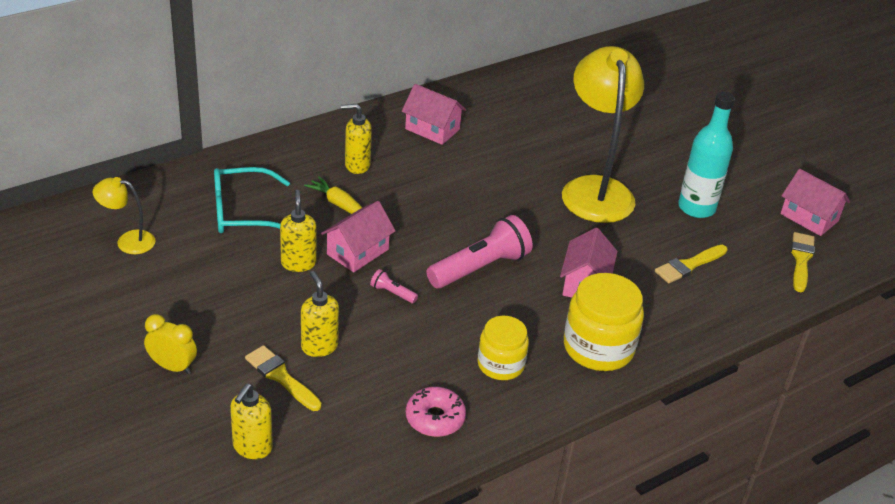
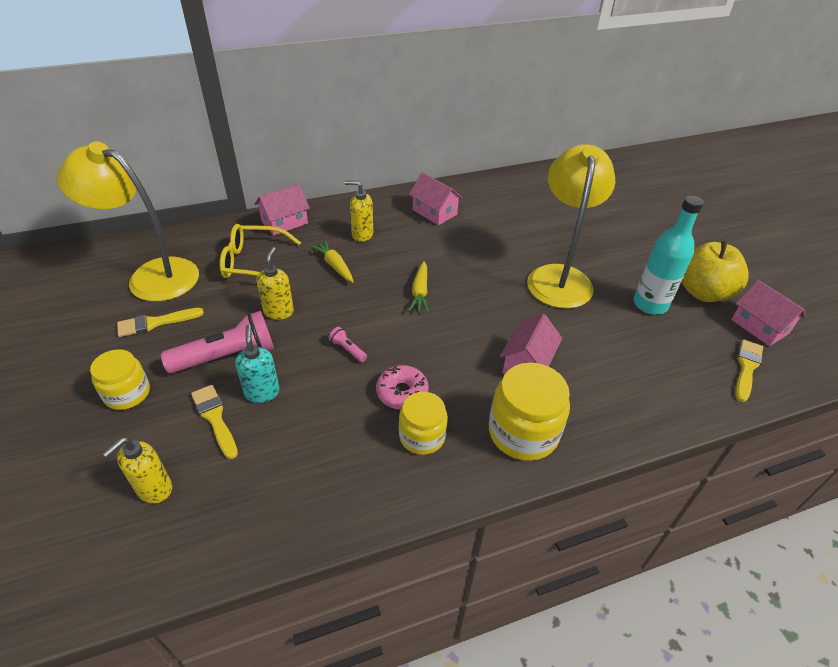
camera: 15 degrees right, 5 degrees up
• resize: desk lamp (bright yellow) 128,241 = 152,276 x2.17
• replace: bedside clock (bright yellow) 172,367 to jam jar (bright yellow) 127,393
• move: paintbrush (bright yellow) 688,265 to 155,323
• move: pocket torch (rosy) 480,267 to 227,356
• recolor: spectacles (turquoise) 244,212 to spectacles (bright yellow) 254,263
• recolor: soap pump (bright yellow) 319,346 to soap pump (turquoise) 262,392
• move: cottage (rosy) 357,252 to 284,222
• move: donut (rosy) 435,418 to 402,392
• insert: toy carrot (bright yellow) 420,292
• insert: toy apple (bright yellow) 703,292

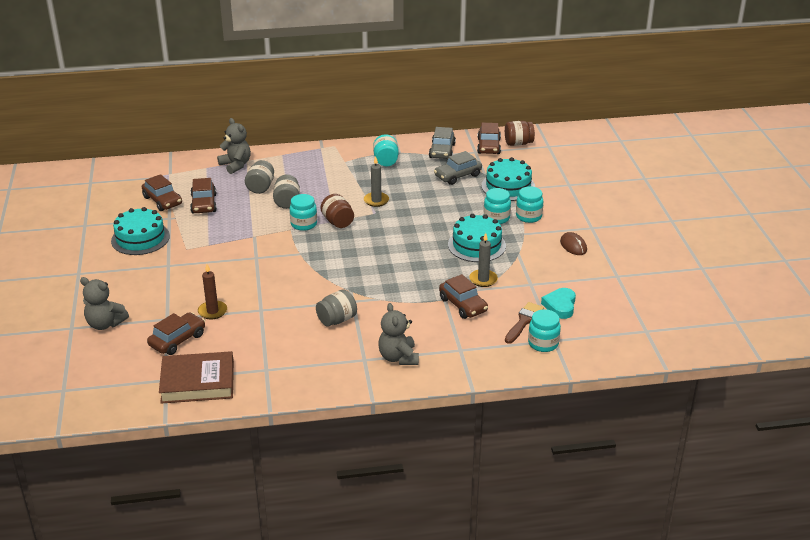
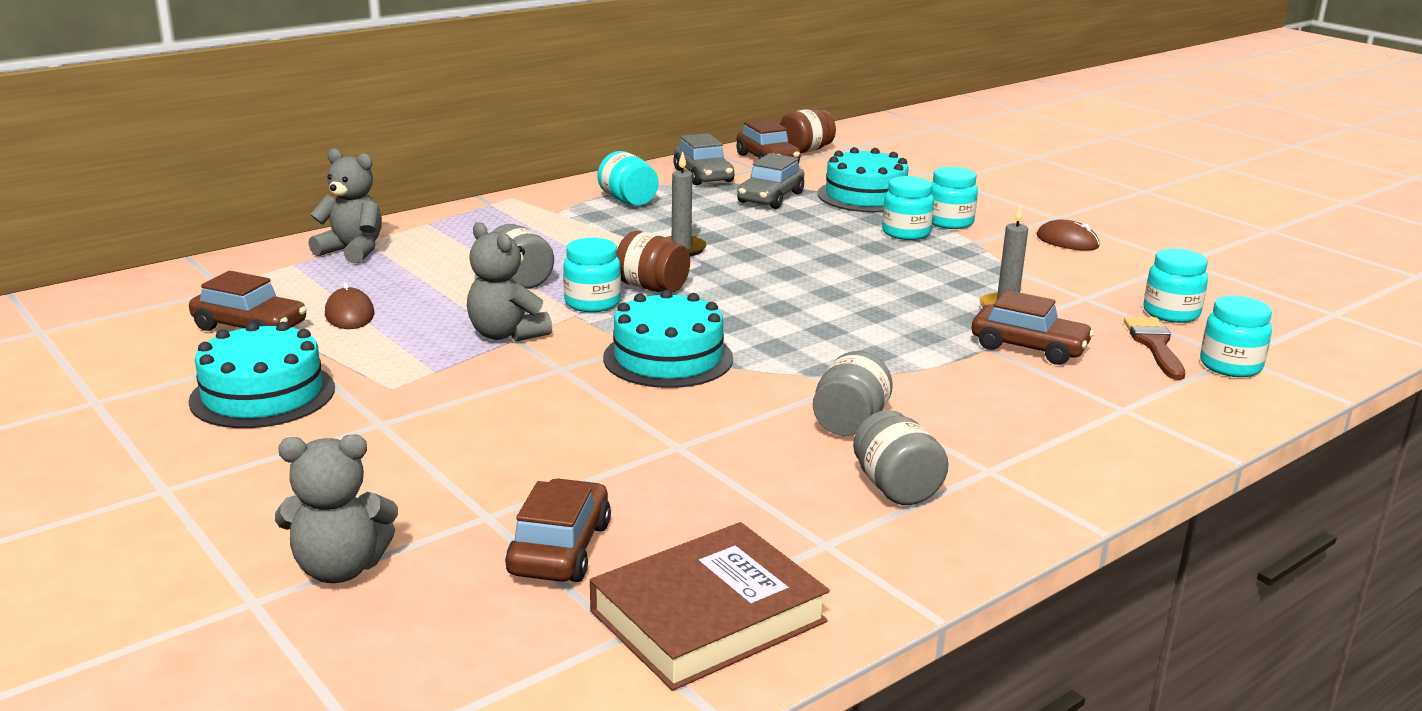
camera: 30 degrees left, 10 degrees down
• replace: car (brown) 204,204 to PC mouse (brown) 349,314
• move: teddy (ash-grey) 398,357 to 506,334
• move: cake (turquoise) 476,245 to 668,358
• move: jam jar (ash-grey) 260,187 to 896,488
• replace: love heart (turquoise) 560,306 to jam jar (turquoise) 1171,313
• delete: pillar candle (brown) 212,311

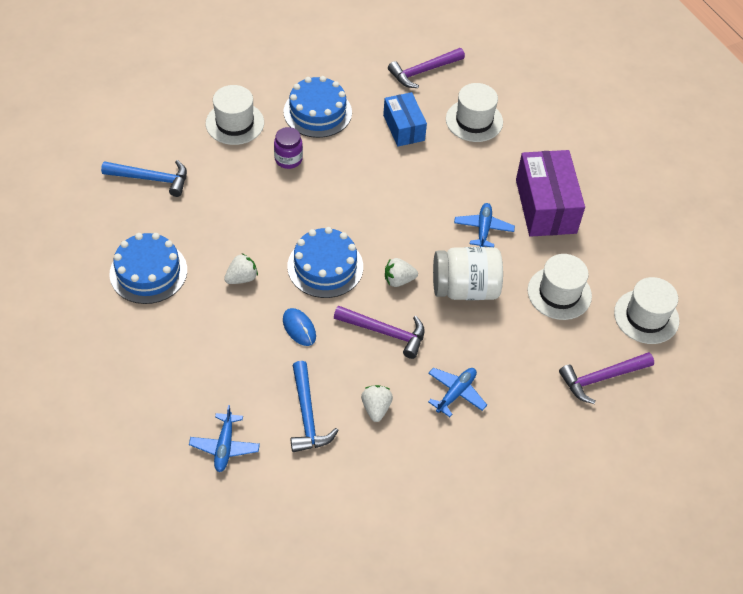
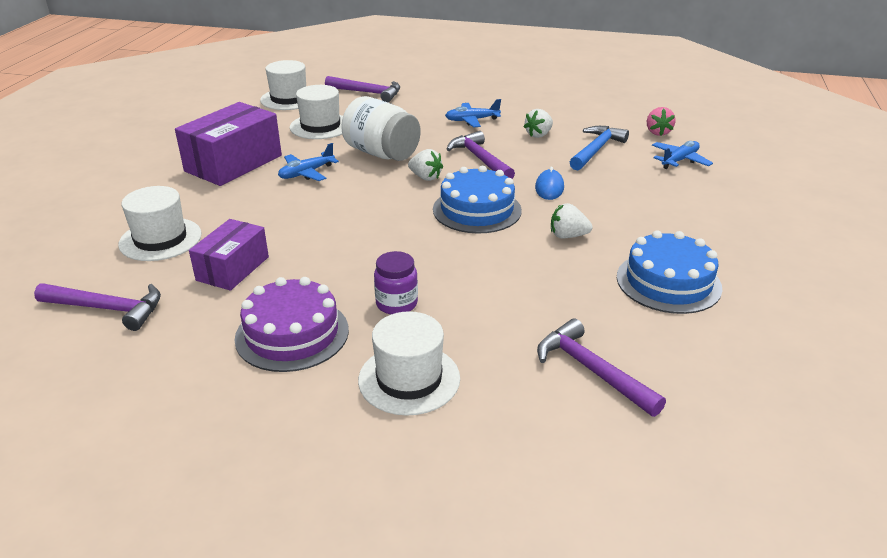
camera: 135 degrees left, 20 degrees down
• recolor: box (royal blue) 403,128 to box (royal purple) 233,268
• recolor: cake (royal blue) 317,112 to cake (royal purple) 292,334
• recolor: claw hammer (royal blue) 151,179 to claw hammer (royal purple) 592,370
• insert: toy strawberry (rosy) 657,132

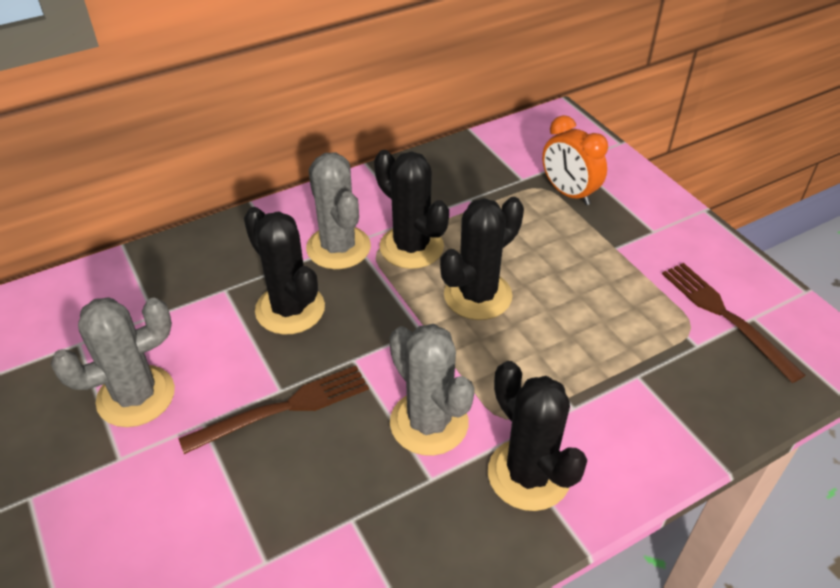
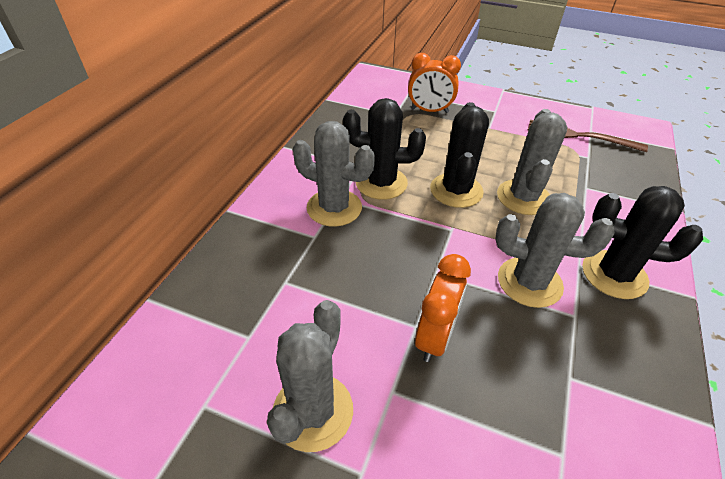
camera: 40 degrees left, 0 degrees up
• replace: fork (brown) 284,408 to bedside clock (orange-coloured) 435,337
• insert: saguaro cactus (ash-grey) 523,197
• delete: saguaro cactus (black) 290,309

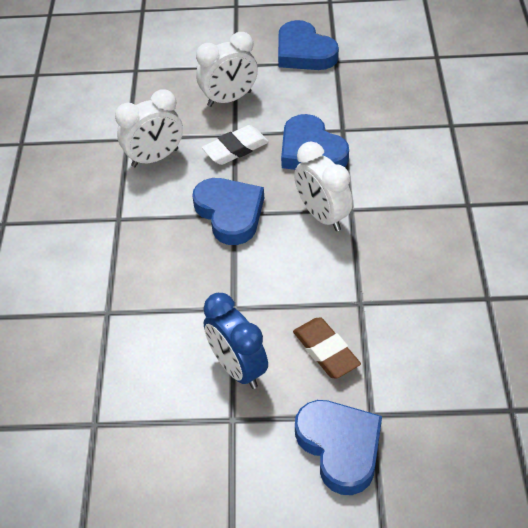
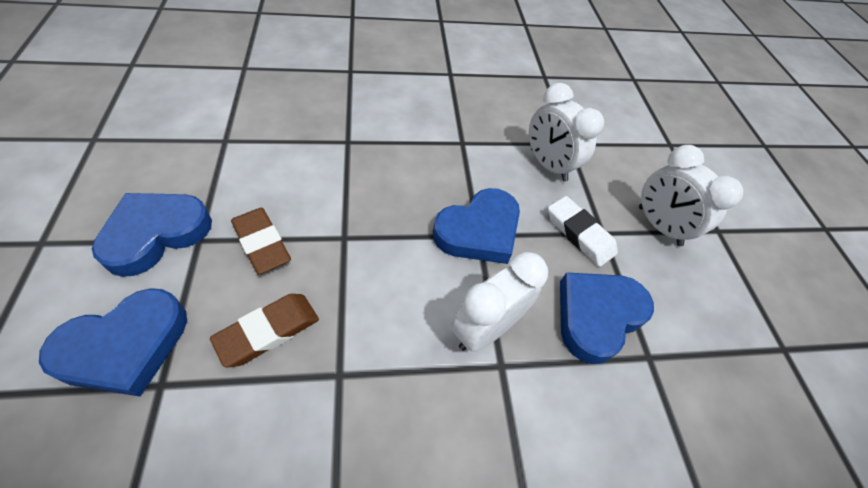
camera: 75 degrees right, 5 degrees up
• move: love heart (royal blue) 304,52 to 156,234
• replace: bedside clock (royal blue) 238,368 to eraser (brown) 262,243

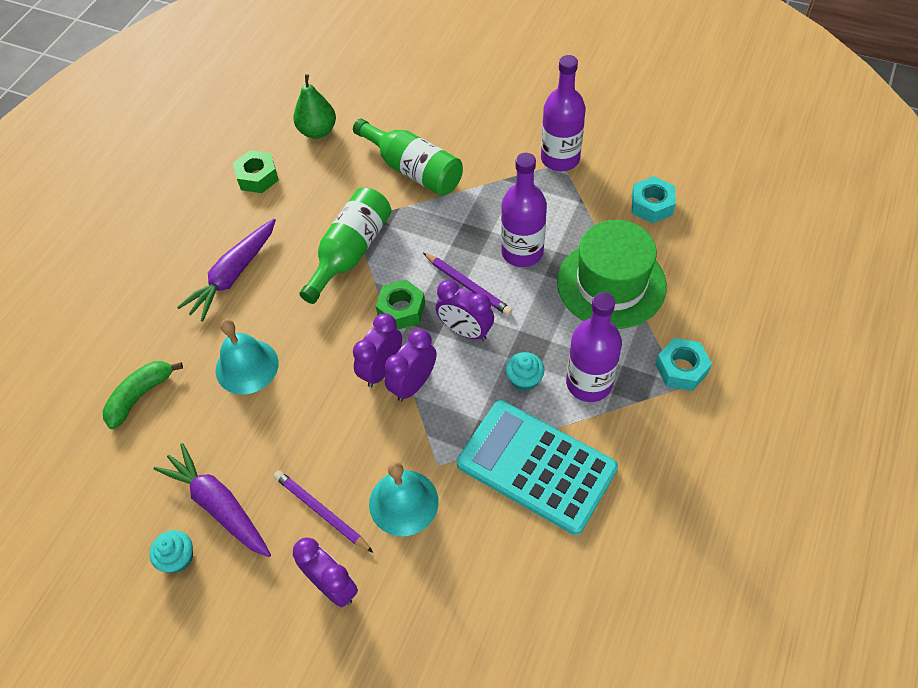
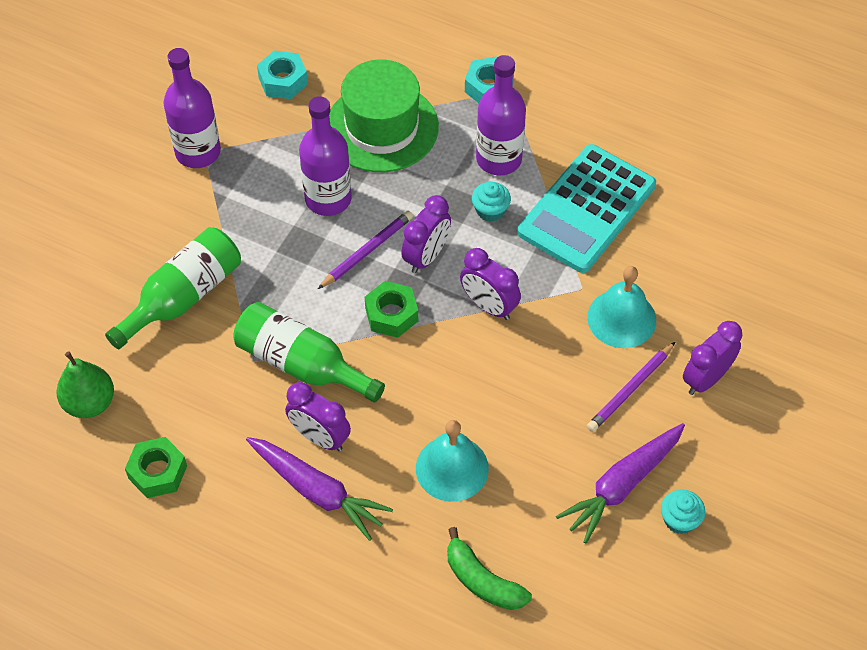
camera: 90 degrees left, 0 degrees up
• move: bedside clock (royal purple) 382,369 to 320,437

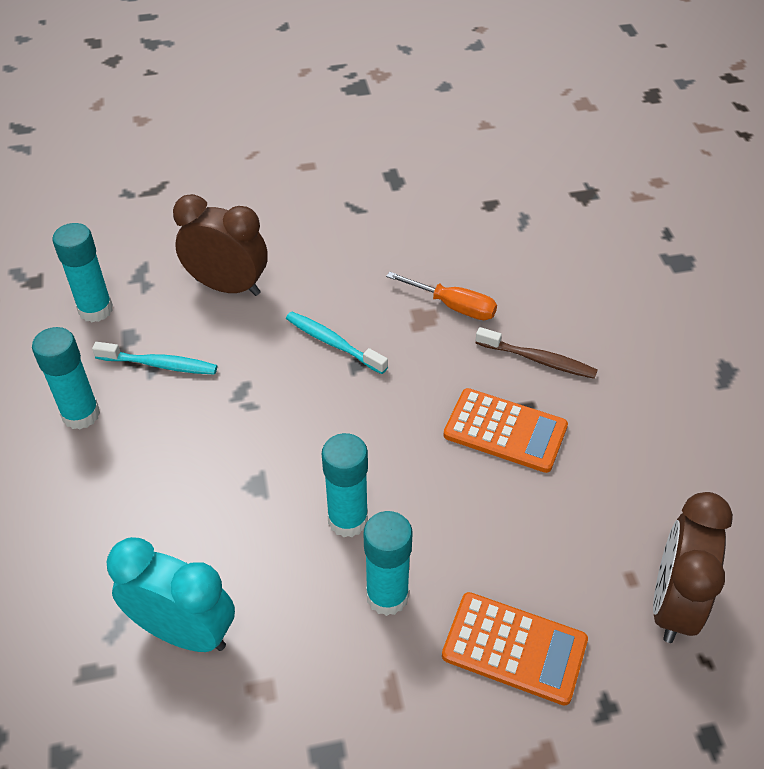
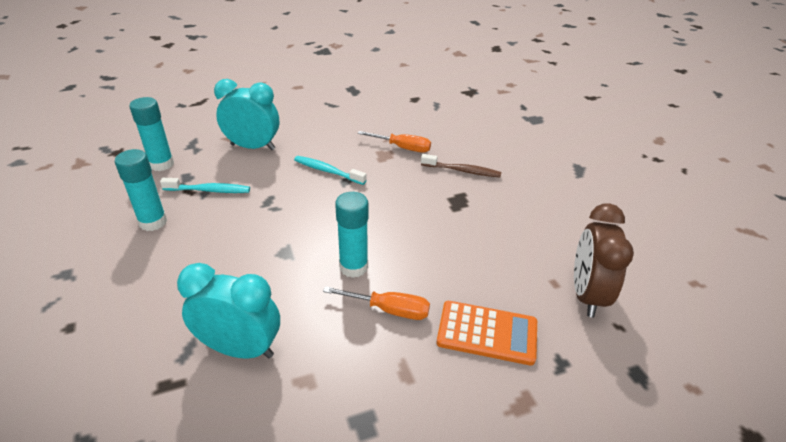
camera: 10 degrees left, 10 degrees down
• recolor: bedside clock (brown) 228,287 to bedside clock (turquoise) 253,147
• replace: stick of glue (turquoise) 387,596 to flat screwdriver (orange-coloured) 389,310
• delete: pocket calculator (orange-coloured) 505,431

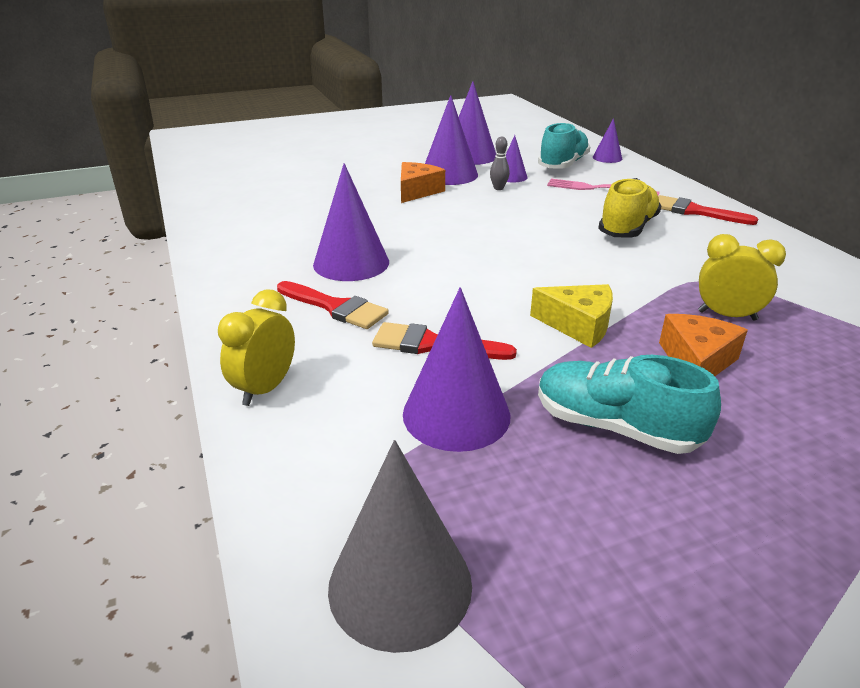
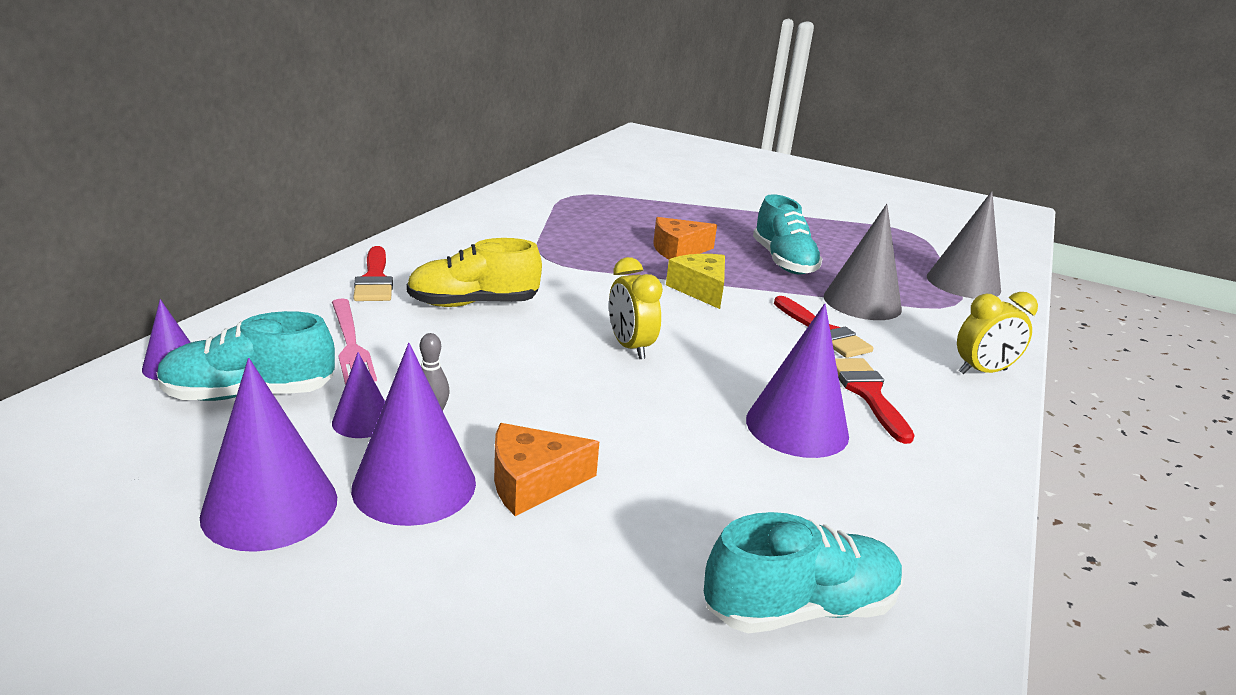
camera: 135 degrees left, 5 degrees down
• move: bedside clock (bright yellow) 727,315 to 630,347
• insert: sneaker (turquoise) 799,607
• recolor: solid cone (royal purple) 456,414 to solid cone (ash-grey) 862,302

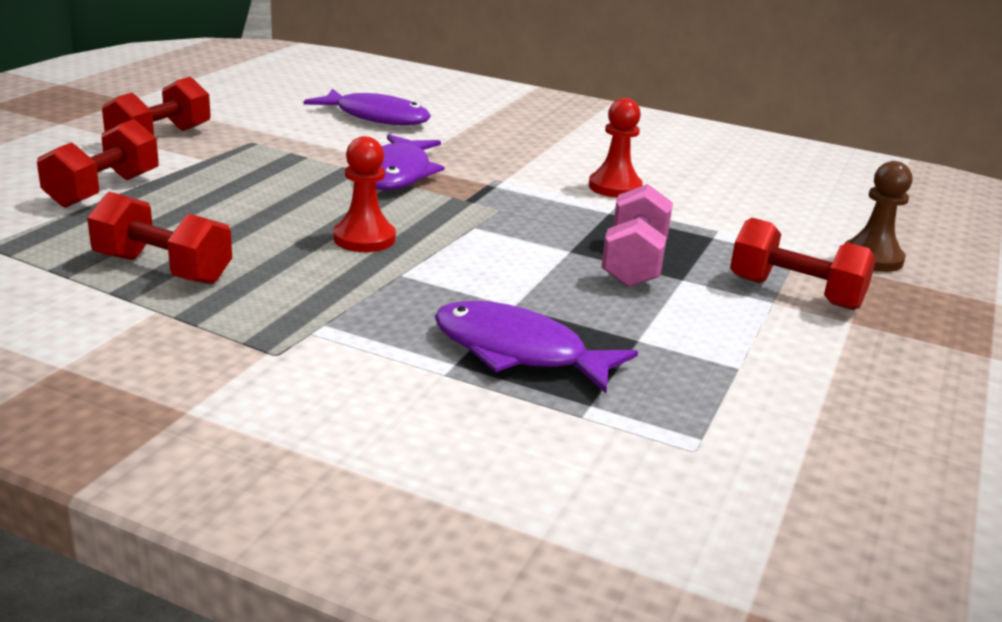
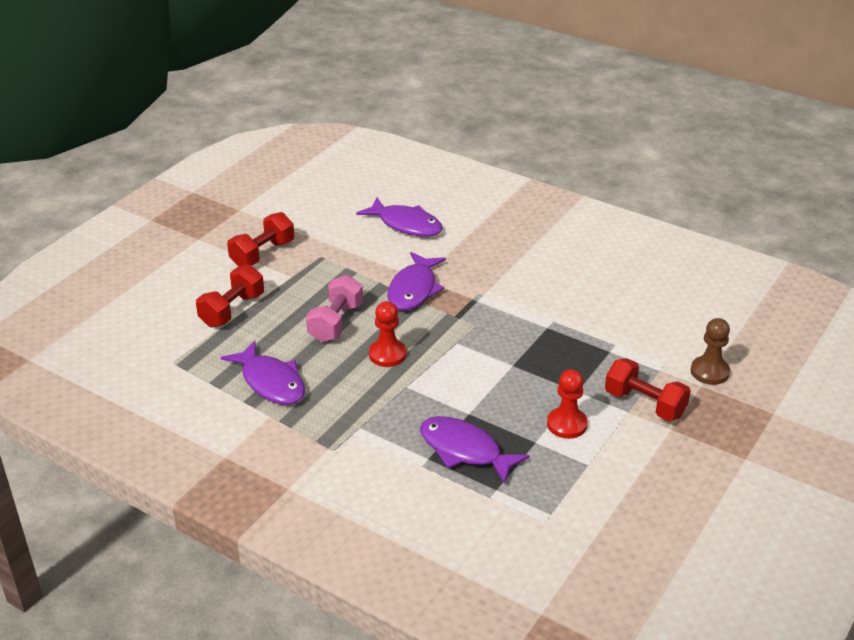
camera: 10 degrees right, 10 degrees up
• replace: dumbbell (crimson) 162,269 to fish (royal purple) 271,382
• move: dumbbell (rosy) 634,263 to 335,323
• move: game pawn (crimson) 615,187 to 567,424

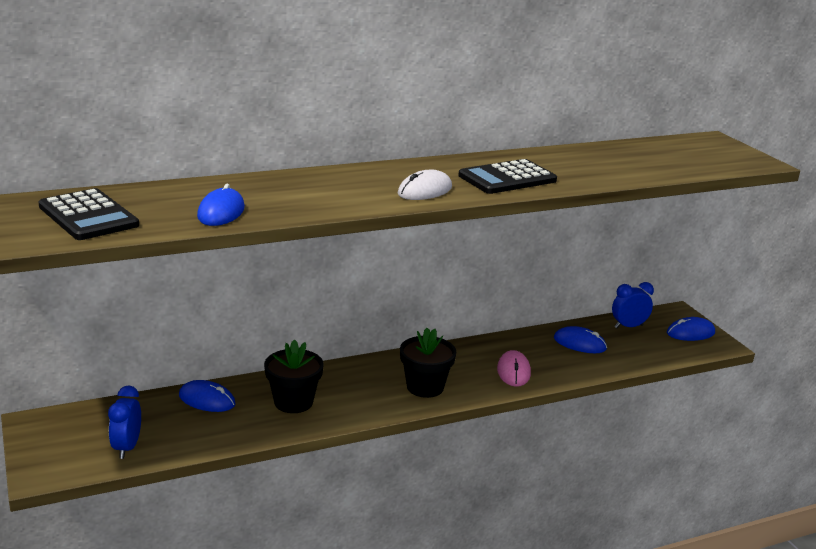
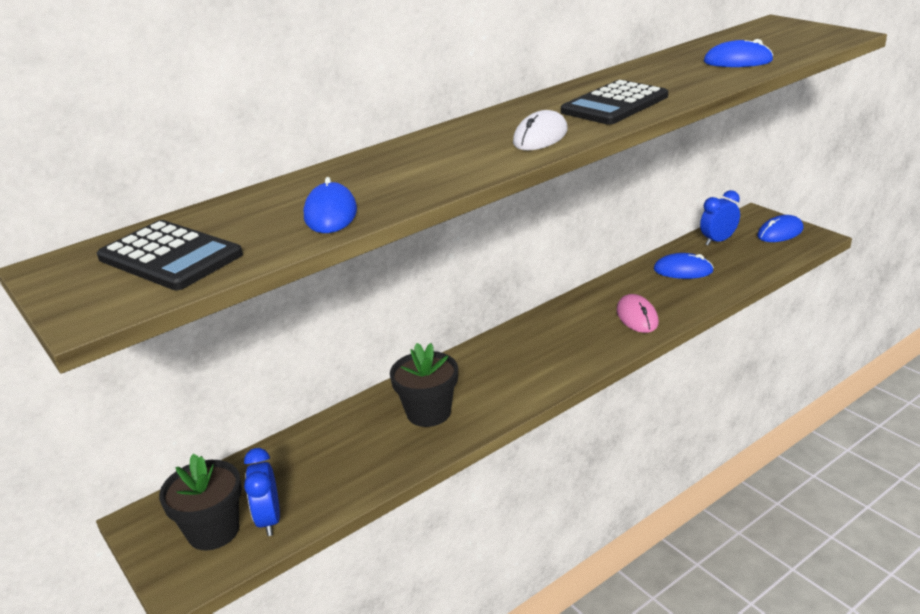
camera: 10 degrees left, 5 degrees up
• move: flower pot (black) 425,387 to 213,531
• move: PC mouse (royal blue) 207,400 to 737,61

